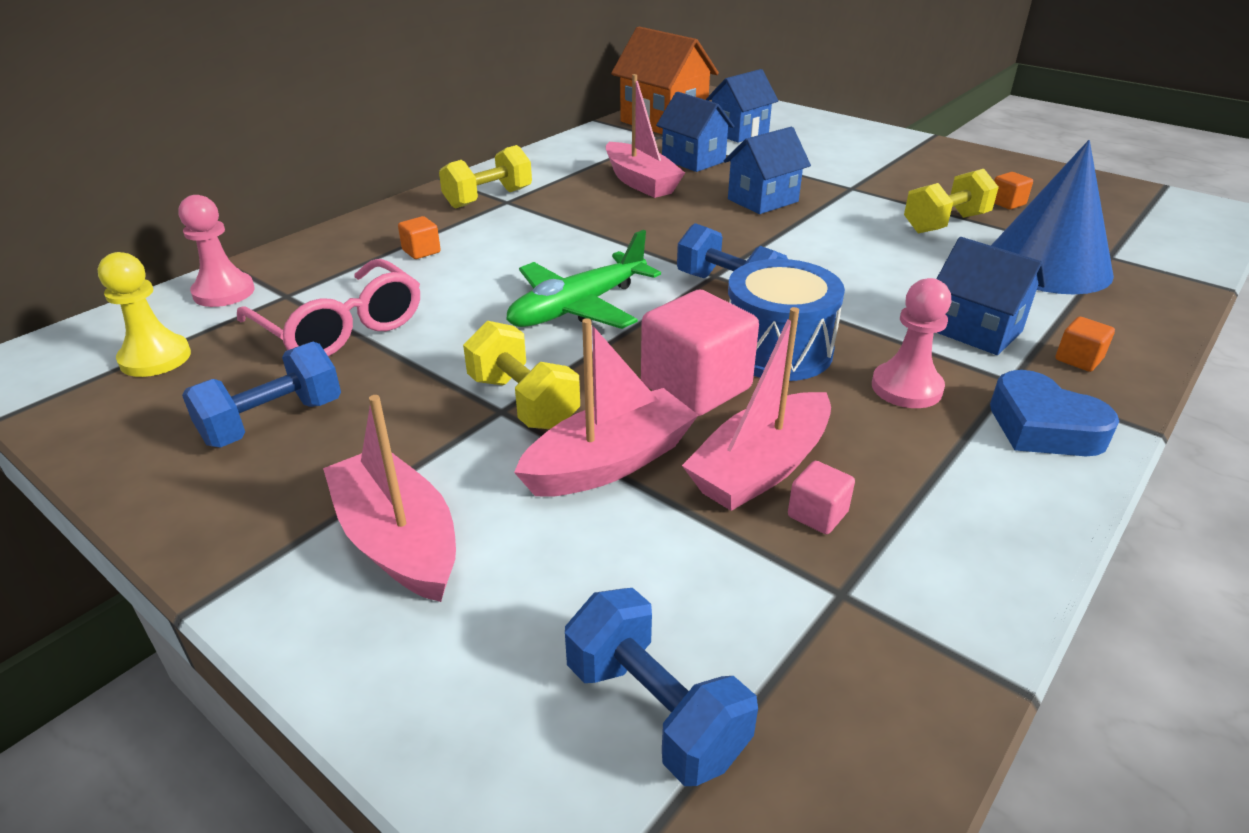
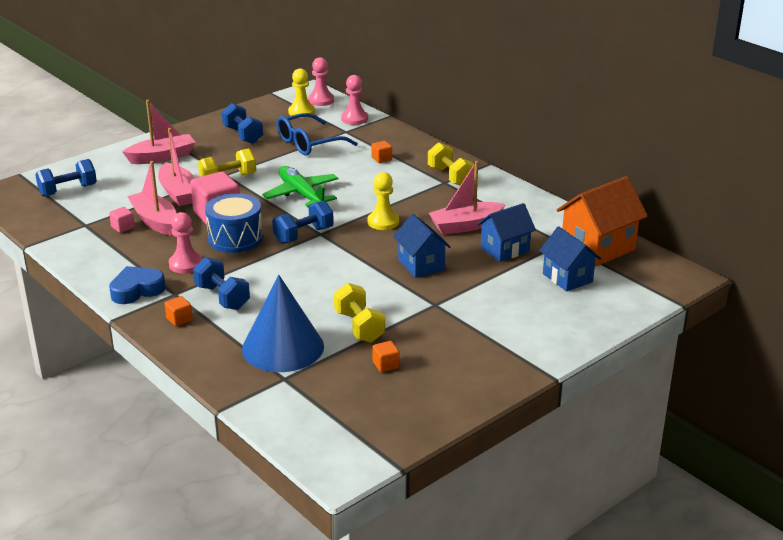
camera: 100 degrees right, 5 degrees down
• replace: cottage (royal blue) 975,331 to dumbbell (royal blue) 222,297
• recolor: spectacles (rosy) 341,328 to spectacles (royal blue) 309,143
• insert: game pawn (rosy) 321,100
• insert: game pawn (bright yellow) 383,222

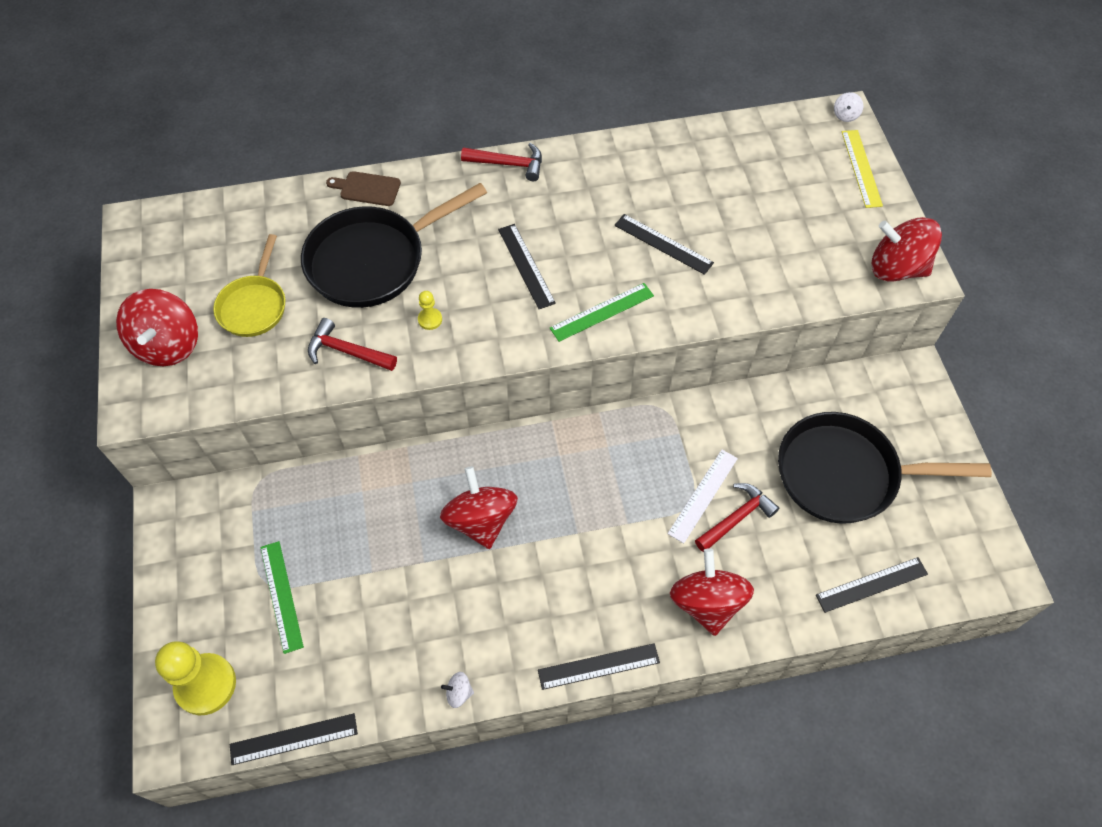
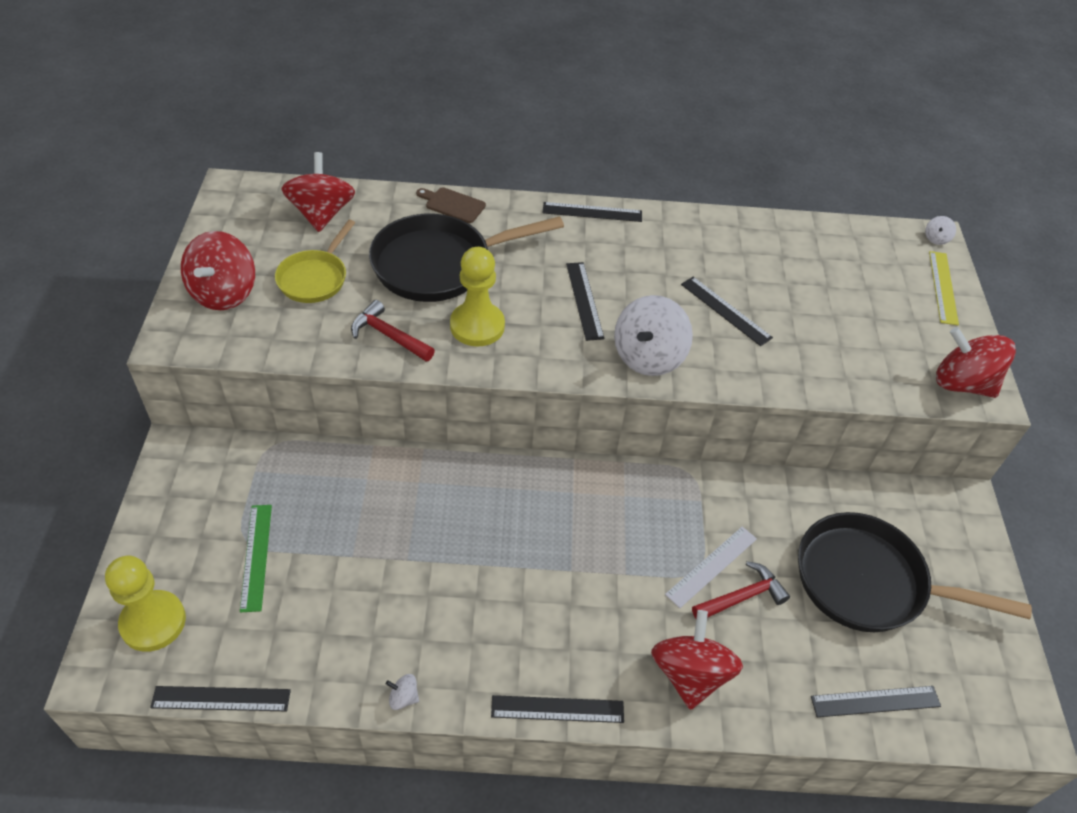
camera: 10 degrees right, 10 degrees down
• move: whirligig (crimson) 481,520 to 322,214
• resize: game pawn (bright yellow) 430,319 = 477,326 x2.25
• replace: claw hammer (crimson) 508,164 to measuring stick (black) 592,212
• replace: measuring stick (green) 602,312 to whirligig (pure white) 648,356

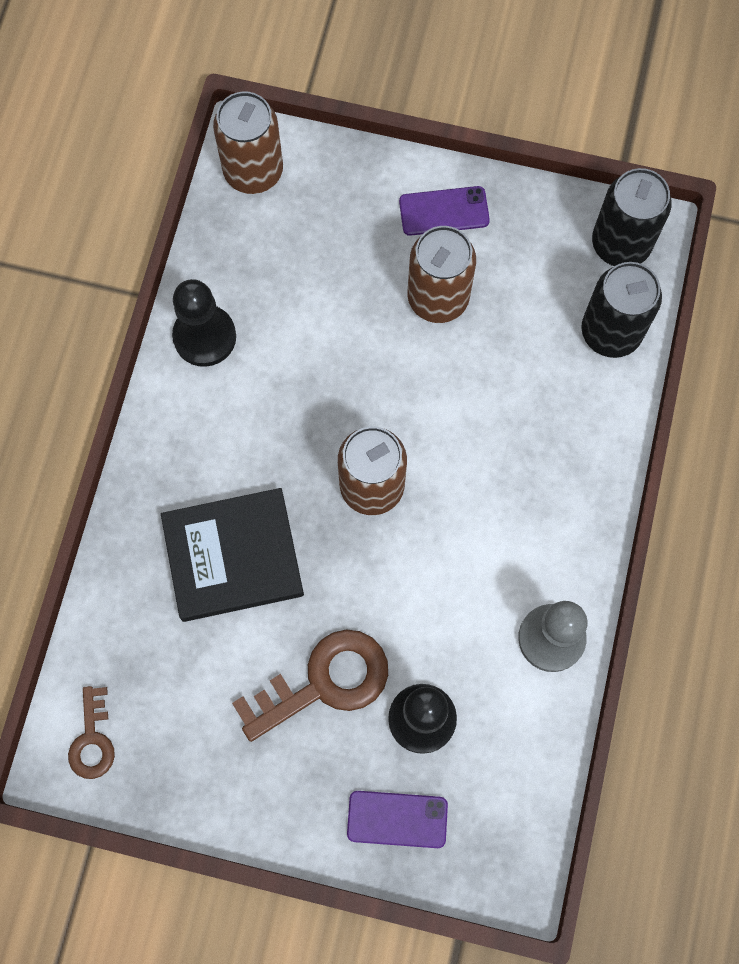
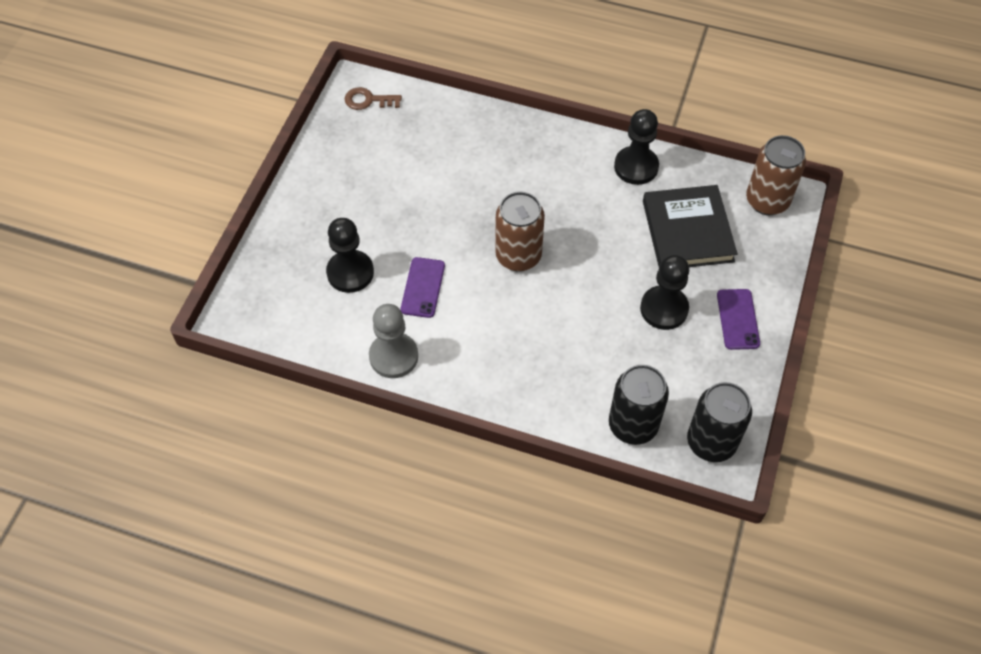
camera: 95 degrees right, 15 degrees down
• move: smartphone (royal purple) 397,819 to 423,287
• replace: can (brown) 438,298 to game pawn (black) 664,309
• move: hardback (black) 233,557 to 687,231
• delete: door key (brown) 324,682

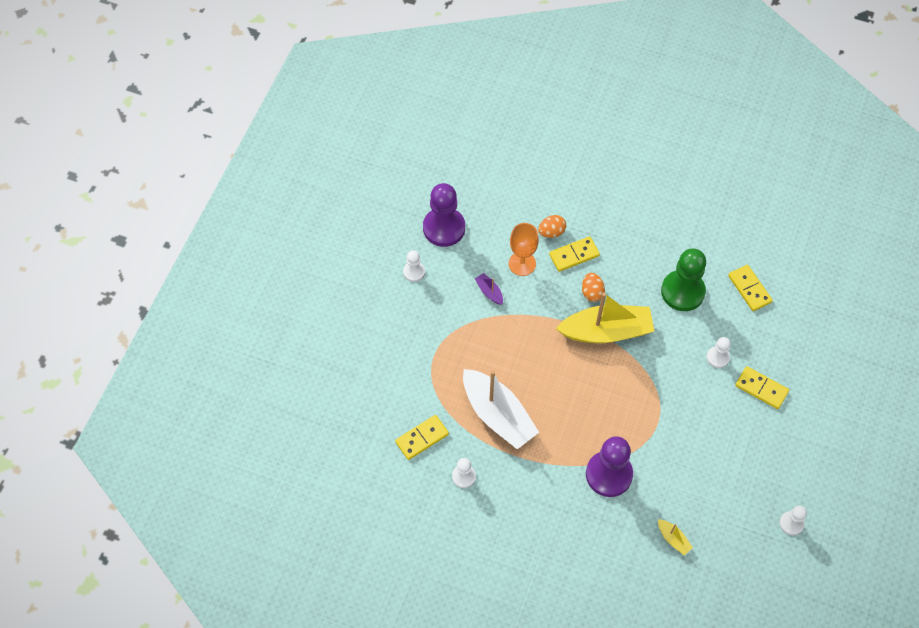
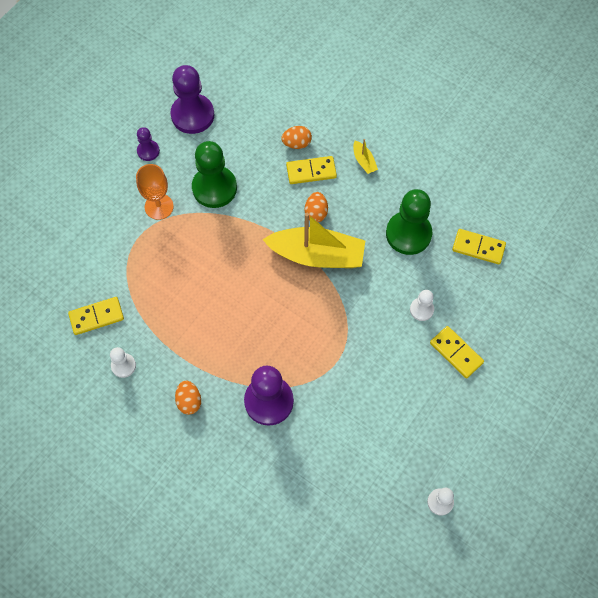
camera: 15 degrees right, 5 degrees up
• move: chalice (orange-coloured) 522,263 to 159,206
• recolor: game pawn (pure white) 414,272 to game pawn (royal purple) 148,151
• insert: egg (orange-coloured) 189,401
• replace: boat (royal purple) 489,292 to game pawn (green) 214,188
• move: boat (bright yellow) 673,539 to 364,161
• rotate: domino (bright yellow) 749,289 = 478,247 60 degrees counterclockwise
• delete: boat (pure white) 498,415

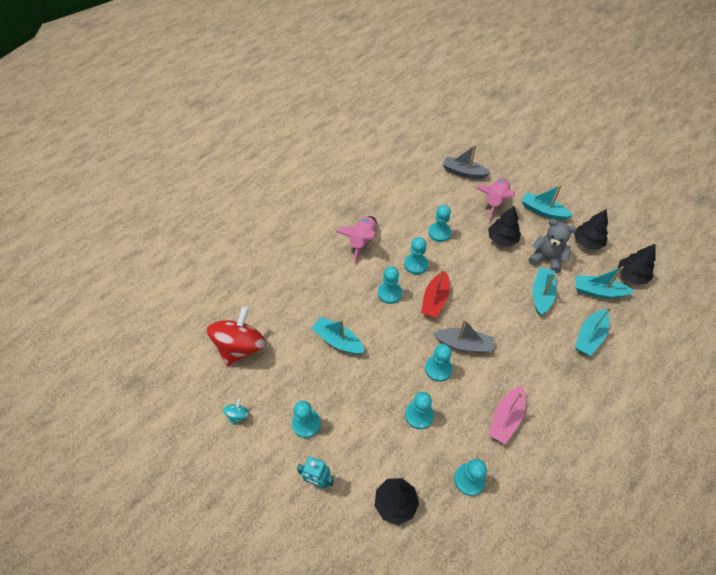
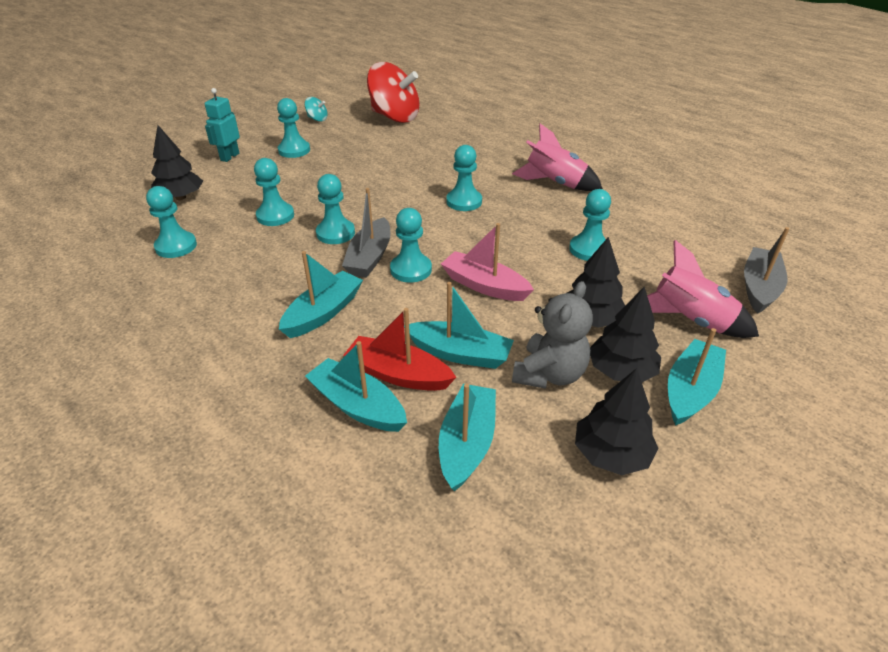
camera: 90 degrees right, 15 degrees down
• move: boat (turquoise) 338,340 to 323,313
• move: boat (crimson) 435,300 to 398,374
• move: game pawn (turquoise) 416,264 to 411,269
• move: boat (rosy) 506,418 to 484,286
• move: tree (black) 631,276 to 621,371

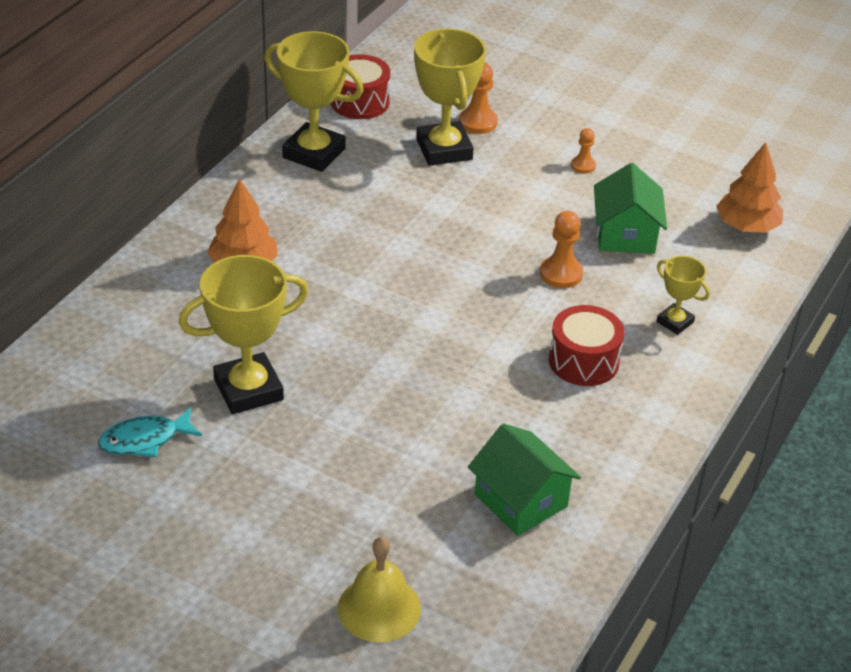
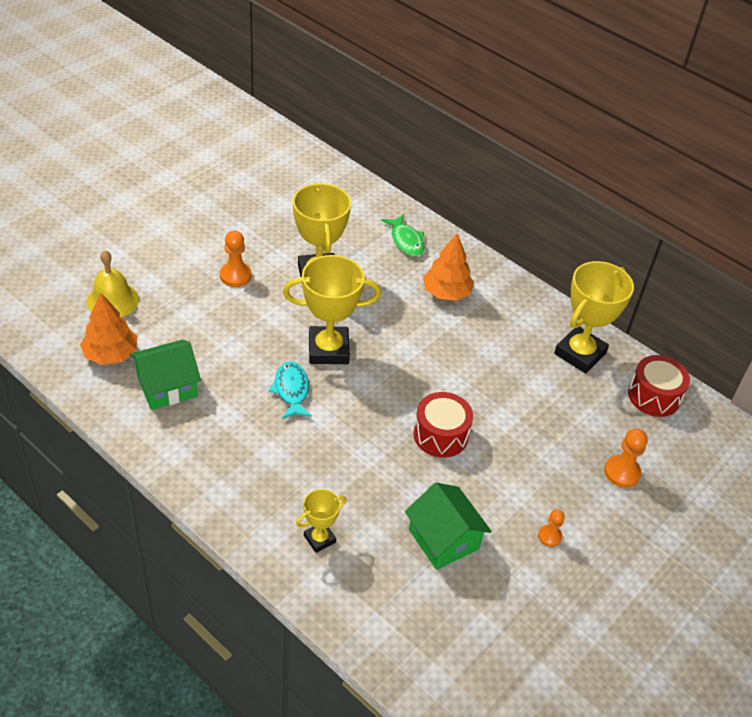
camera: 100 degrees right, 5 degrees up
• move: tree (orange-coloured) 747,226 to 111,354
• move: game pawn (orange-coloured) 561,274 to 235,275
• move: fish (turquoise) 144,440 to 291,390
• move: award cup (bright yellow) 444,149 to 328,349
• insert: fish (green) 406,241
• rotate: cottage (green) 625,234 = 443,539 45 degrees clockwise
• move: snare drum (crimson) 583,361 to 440,435

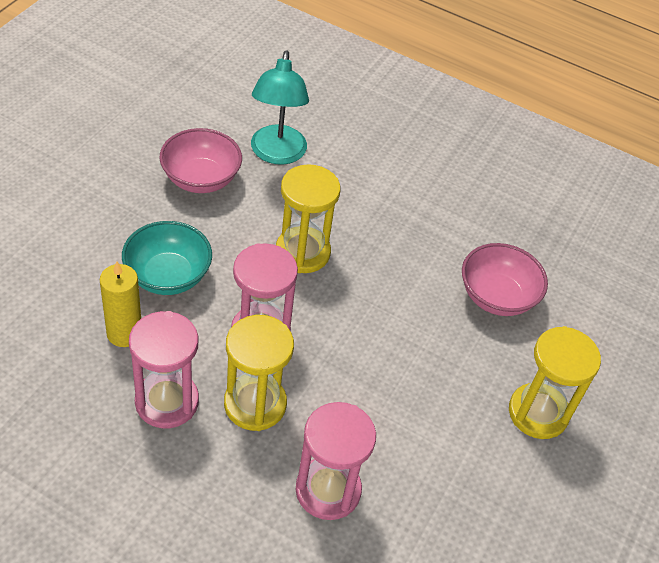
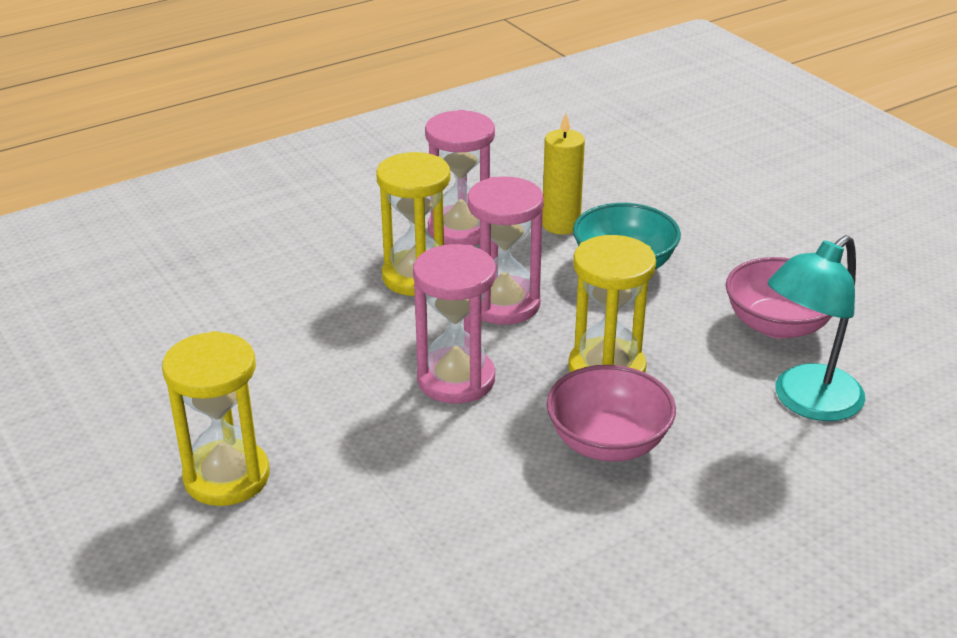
camera: 125 degrees right, 15 degrees down
• move: hourglass (rosy) 328,490 to 456,379
• move: serving bowl (rosy) 497,297 to 608,442
• rotate: desk lamp (turquoise) 277,154 = 806,402 75 degrees counterclockwise

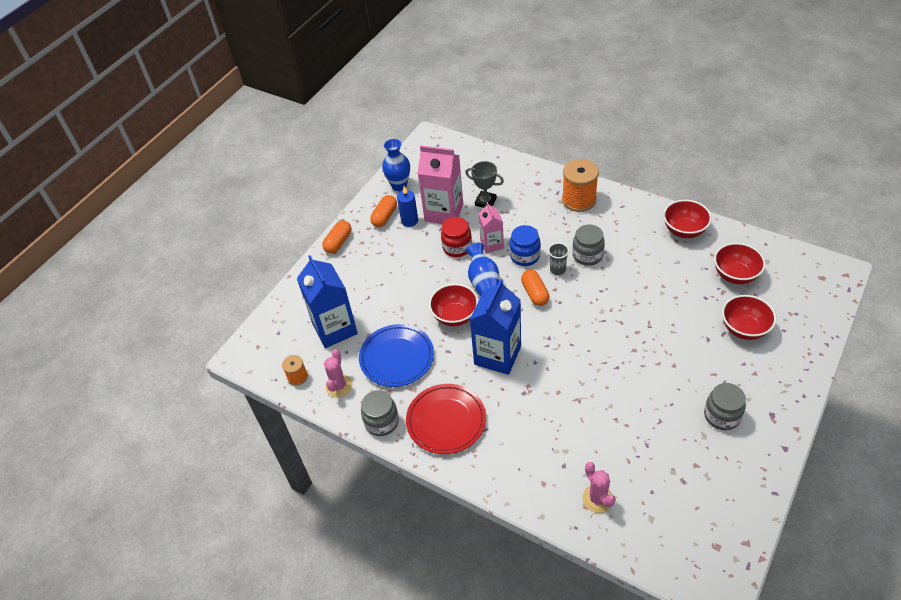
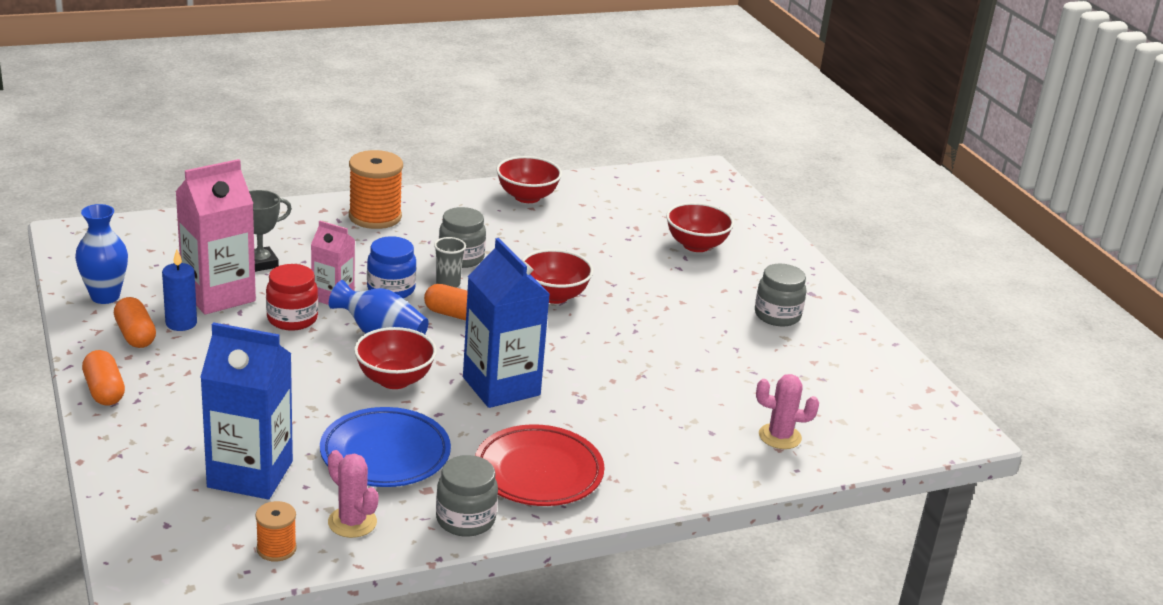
camera: 60 degrees left, 20 degrees down
• move: serving bowl (crimson) 735,275 to 554,296

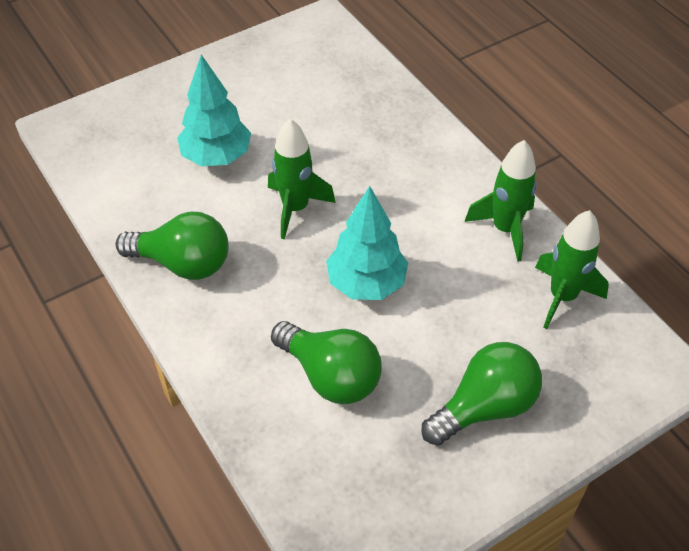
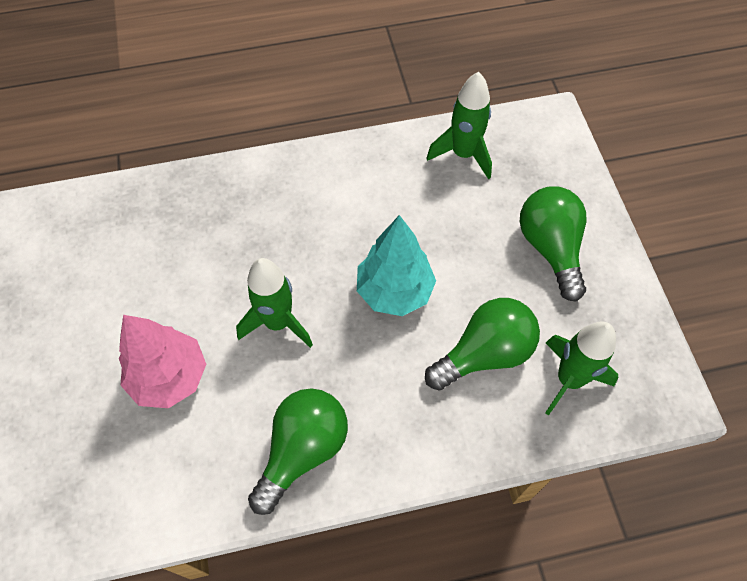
camera: 70 degrees left, 10 degrees up
• recolor: tree (turquoise) 216,157 to tree (rosy) 169,377
• move: spaceship (green) 505,229 to 569,379

